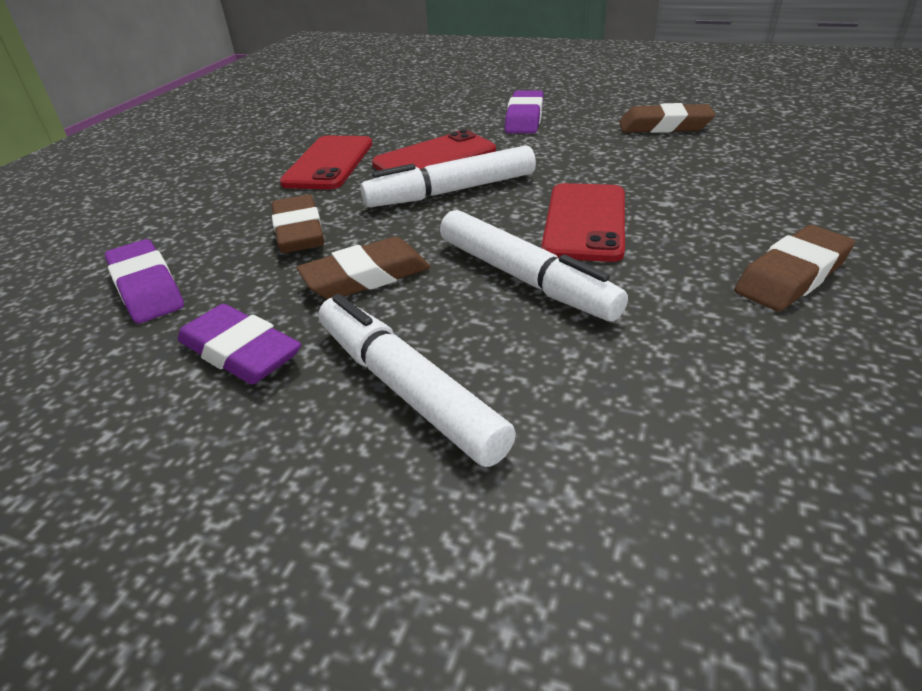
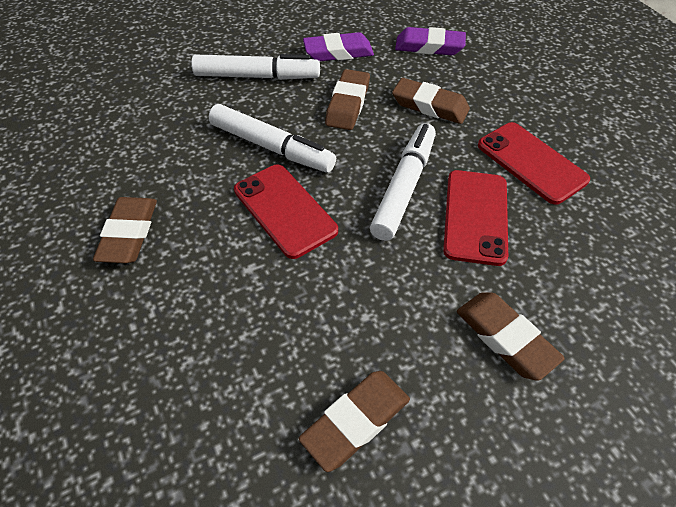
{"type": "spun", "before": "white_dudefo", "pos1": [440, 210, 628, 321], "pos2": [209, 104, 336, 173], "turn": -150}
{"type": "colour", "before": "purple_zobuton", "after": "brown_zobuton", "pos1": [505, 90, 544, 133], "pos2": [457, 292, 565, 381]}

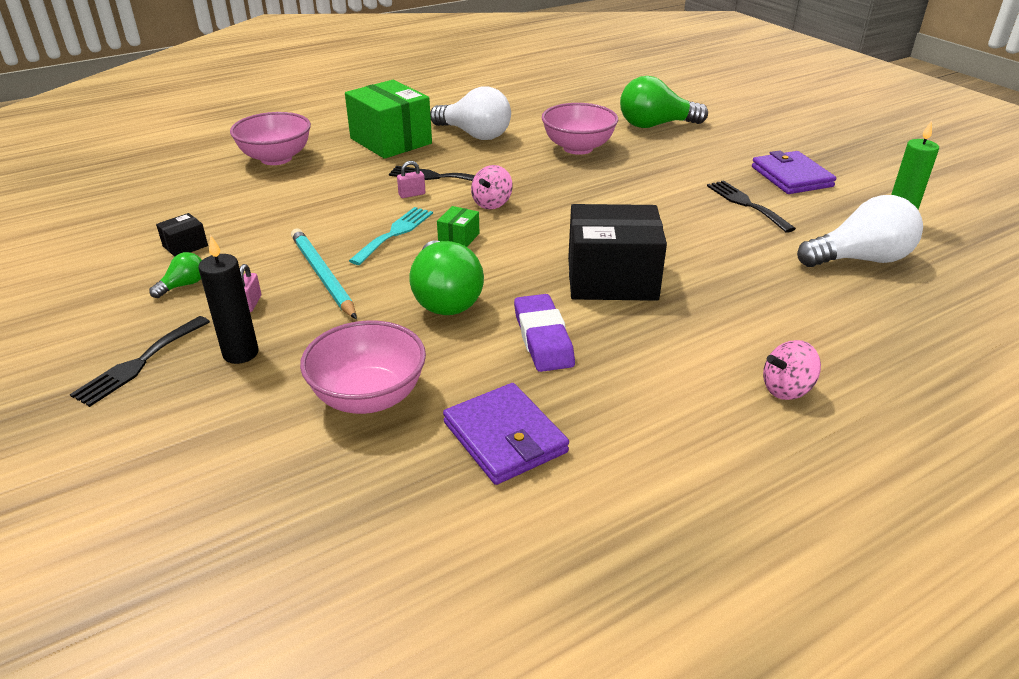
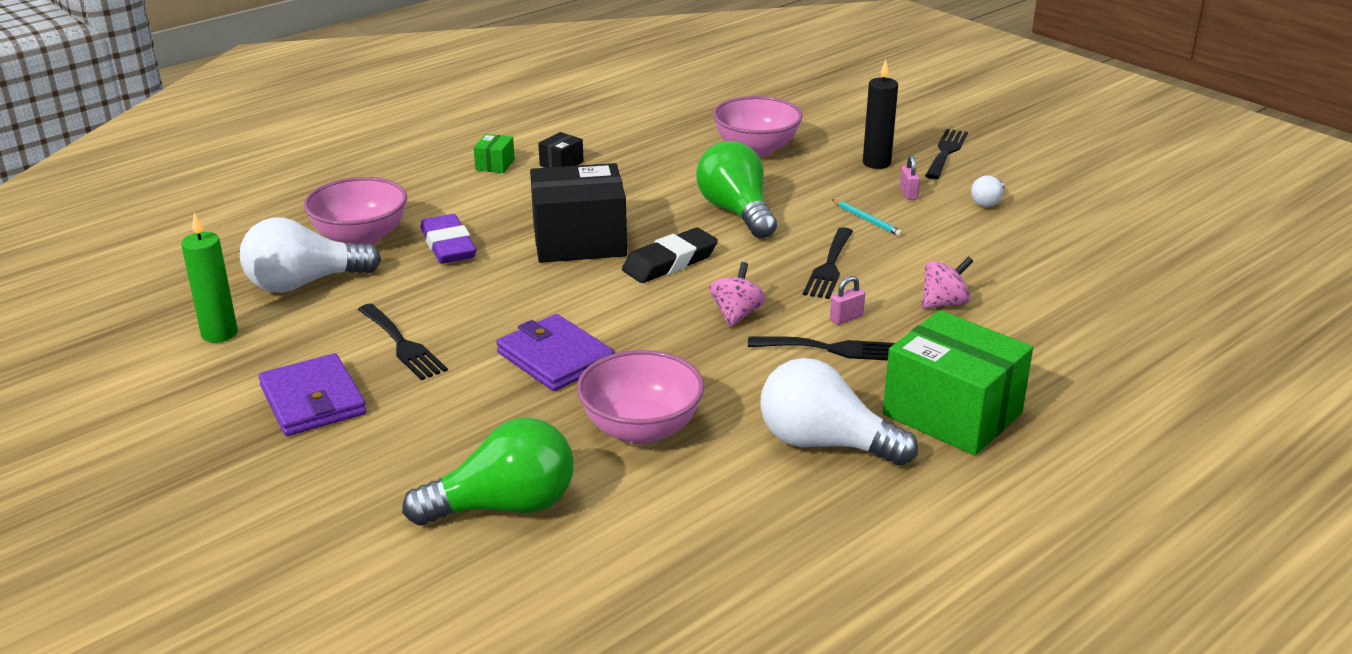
{"type": "colour", "before": "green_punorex", "after": "white_punorex", "pos1": [149, 252, 202, 298], "pos2": [971, 175, 1004, 207]}
{"type": "relocated", "before": "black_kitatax", "pos1": [156, 213, 208, 257], "pos2": [538, 132, 584, 168]}
{"type": "relocated", "before": "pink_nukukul", "pos1": [230, 112, 311, 165], "pos2": [304, 177, 407, 245]}
{"type": "size", "before": "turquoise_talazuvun", "pos1": [291, 229, 357, 319], "pos2": [832, 199, 903, 236], "scale": 0.53}
{"type": "colour", "before": "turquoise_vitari", "after": "black_vitari", "pos1": [349, 207, 433, 265], "pos2": [803, 227, 853, 299]}
{"type": "relocated", "before": "green_kitatax", "pos1": [437, 206, 479, 247], "pos2": [474, 134, 515, 173]}
{"type": "relocated", "before": "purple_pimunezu", "pos1": [443, 383, 569, 485], "pos2": [496, 314, 615, 391]}
{"type": "relocated", "before": "purple_zobuton", "pos1": [514, 294, 575, 372], "pos2": [420, 214, 476, 264]}
{"type": "relocated", "before": "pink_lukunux", "pos1": [763, 340, 821, 400], "pos2": [922, 257, 973, 309]}
{"type": "appeared", "after": "black_zobuton", "pos2": [622, 228, 718, 283]}

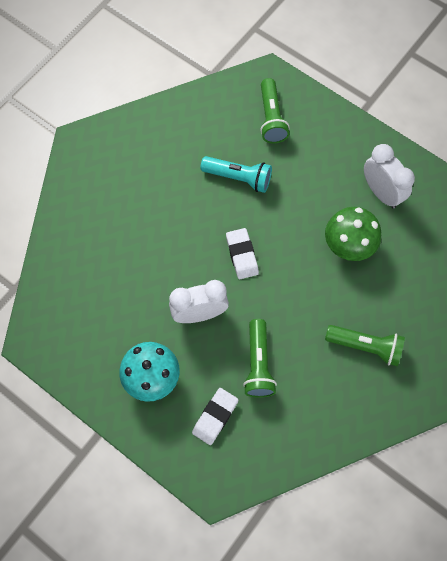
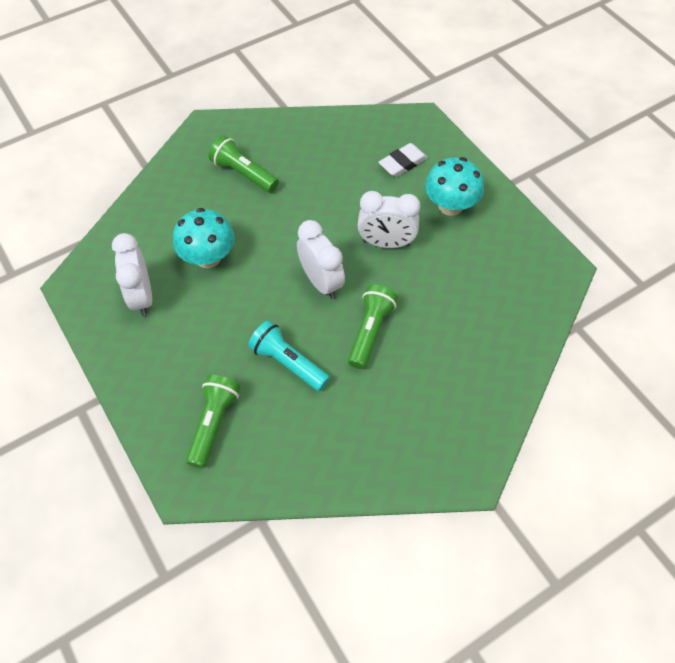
{"type": "exchanged", "before": "white_zobuton", "after": "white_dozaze", "pos1": [226, 228, 259, 279], "pos2": [297, 220, 345, 299]}
{"type": "relocated", "before": "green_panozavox", "pos1": [243, 319, 277, 398], "pos2": [348, 285, 398, 369]}
{"type": "colour", "before": "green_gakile", "after": "turquoise_gakile", "pos1": [325, 207, 381, 261], "pos2": [173, 208, 235, 268]}

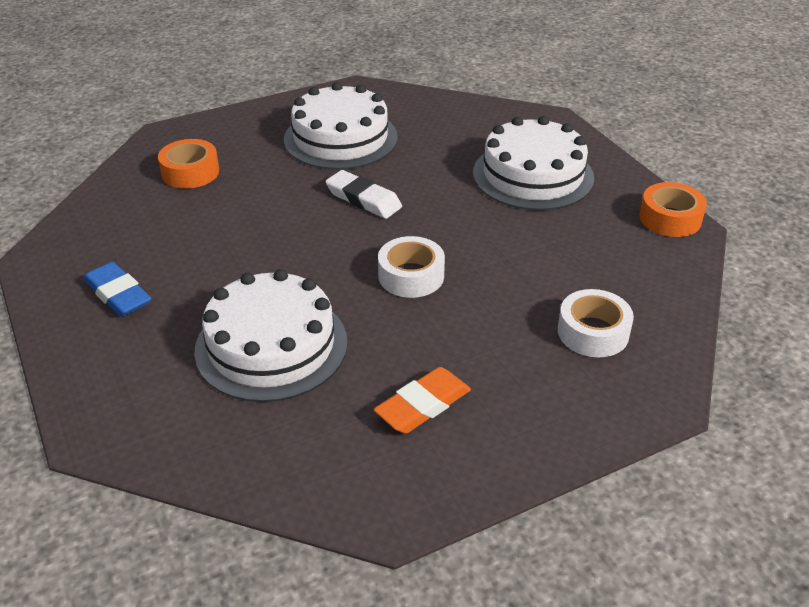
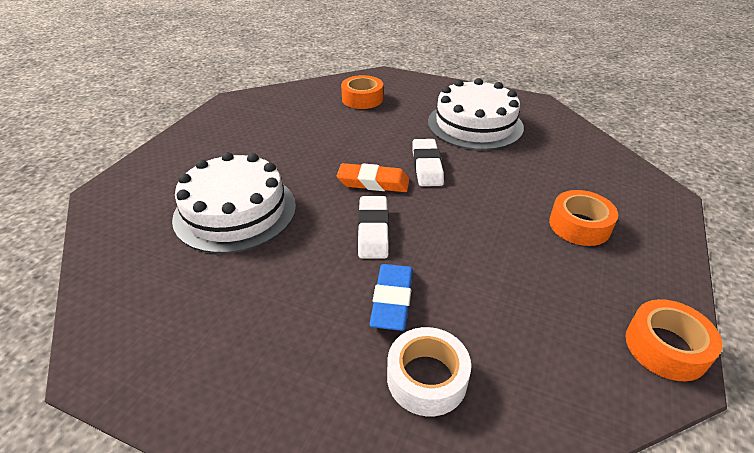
{"type": "relocated", "before": "blue_zobuton", "pos1": [83, 262, 151, 317], "pos2": [369, 264, 413, 331]}
{"type": "relocated", "before": "orange_zobuton", "pos1": [374, 367, 471, 434], "pos2": [337, 163, 409, 192]}
{"type": "exchanged", "before": "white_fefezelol", "after": "white_zobuton", "pos1": [378, 236, 445, 298], "pos2": [358, 196, 389, 259]}
{"type": "exchanged", "before": "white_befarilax", "after": "orange_fefezelol", "pos1": [473, 116, 594, 211], "pos2": [549, 190, 618, 246]}

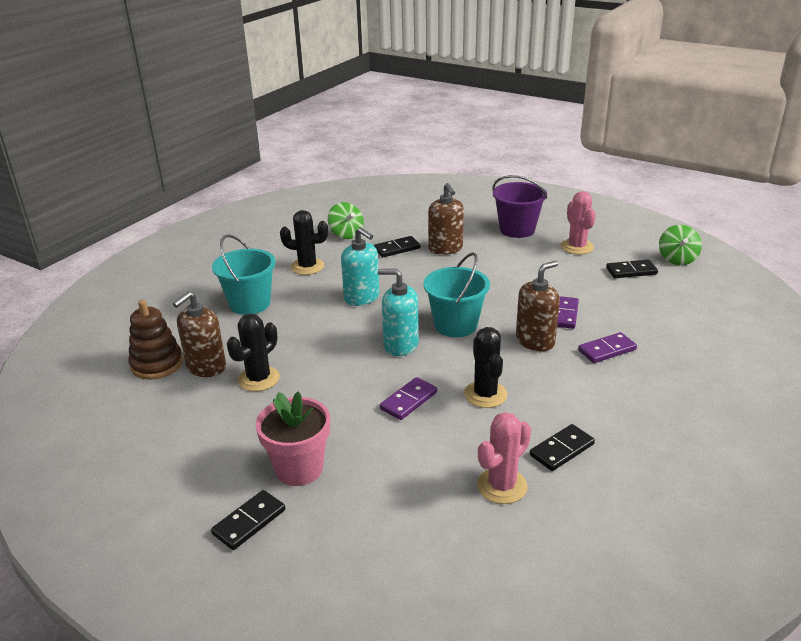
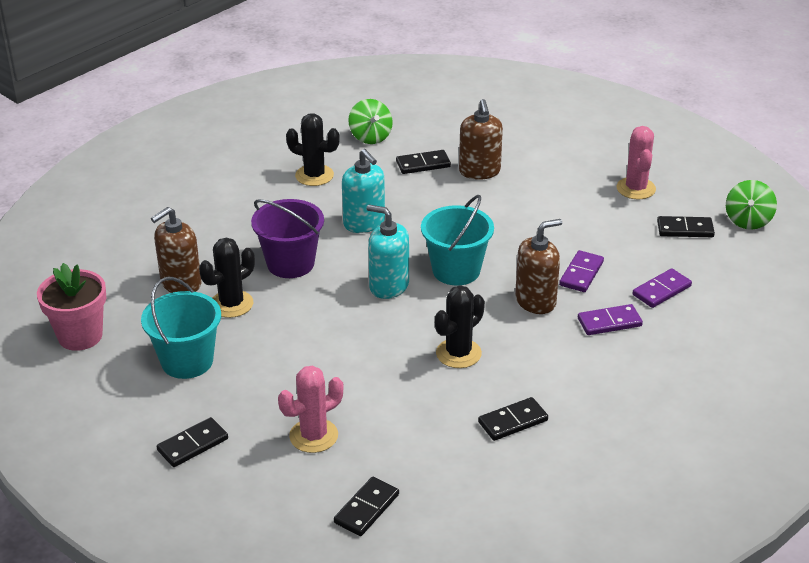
{"type": "missing", "before": "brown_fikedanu", "pos1": [128, 300, 183, 380]}
{"type": "relocated", "before": "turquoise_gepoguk", "pos1": [212, 234, 276, 315], "pos2": [141, 277, 221, 379]}
{"type": "relocated", "before": "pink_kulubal", "pos1": [256, 391, 330, 486], "pos2": [37, 263, 106, 351]}
{"type": "relocated", "before": "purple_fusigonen", "pos1": [380, 377, 437, 420], "pos2": [632, 268, 692, 308]}
{"type": "spun", "before": "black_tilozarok", "pos1": [464, 327, 508, 408], "pos2": [435, 285, 485, 368], "turn": 45}
{"type": "relocated", "before": "pink_tilozarok", "pos1": [477, 412, 531, 504], "pos2": [278, 365, 343, 453]}
{"type": "relocated", "before": "purple_gepoguk", "pos1": [492, 175, 547, 238], "pos2": [251, 199, 324, 278]}
{"type": "appeared", "after": "black_fusigonen", "pos2": [334, 477, 399, 536]}

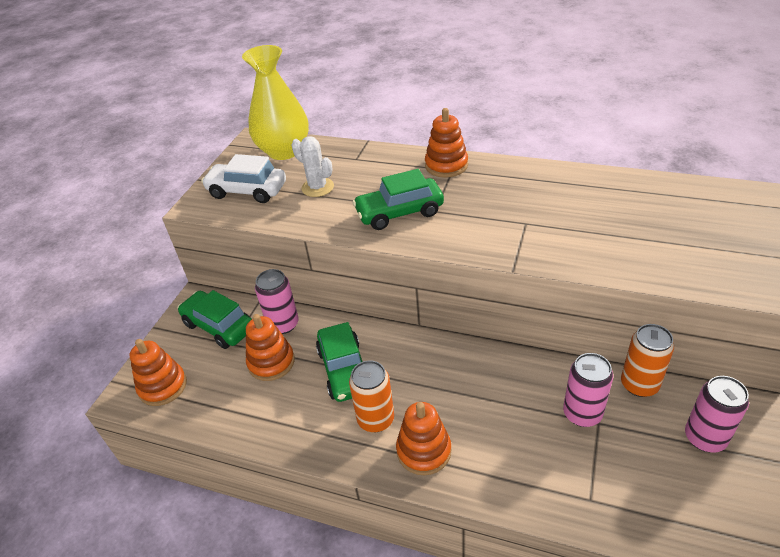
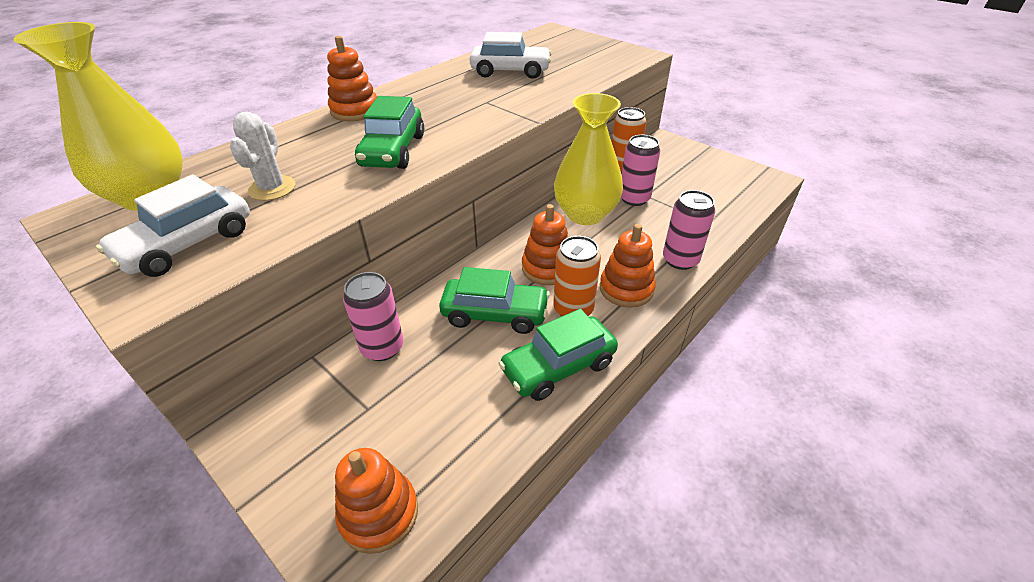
{"type": "relocated", "before": "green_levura", "pos1": [178, 290, 252, 349], "pos2": [498, 309, 618, 401]}
{"type": "relocated", "before": "orange_fikedanu", "pos1": [246, 314, 295, 381], "pos2": [522, 204, 568, 285]}
{"type": "spun", "before": "white_tilozarok", "pos1": [291, 136, 334, 197], "pos2": [230, 112, 295, 201], "turn": -60}
{"type": "relocated", "before": "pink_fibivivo", "pos1": [685, 376, 749, 452], "pos2": [663, 190, 715, 270]}
{"type": "appeared", "after": "white_levura", "pos2": [470, 32, 552, 79]}
{"type": "appeared", "after": "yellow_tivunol", "pos2": [554, 93, 623, 225]}

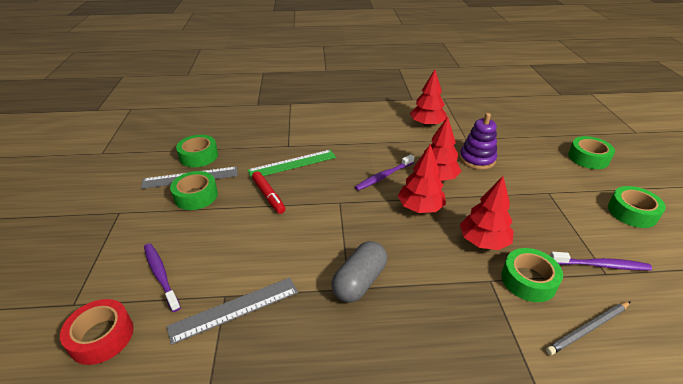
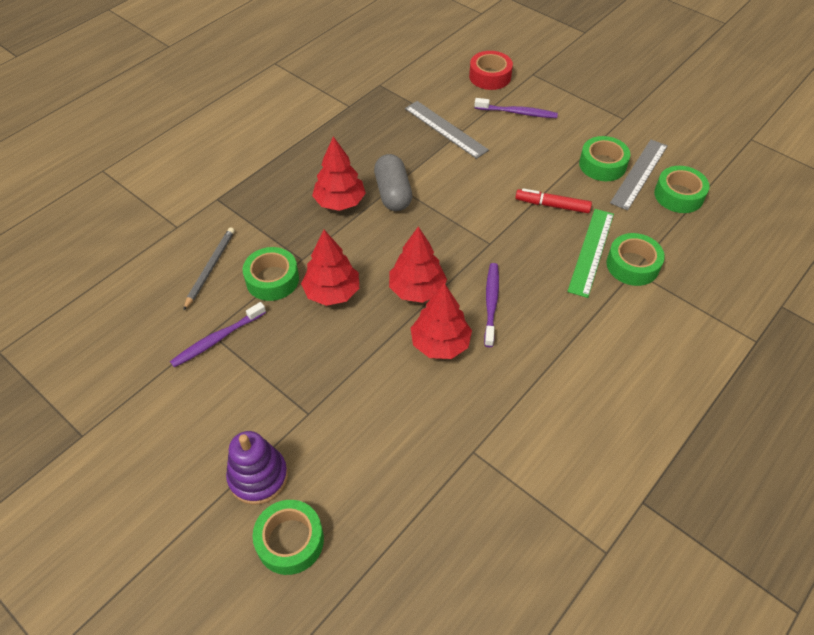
{"type": "spun", "before": "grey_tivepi", "pos1": [166, 278, 298, 345], "pos2": [405, 101, 489, 159], "turn": -60}
{"type": "relocated", "before": "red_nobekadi", "pos1": [410, 70, 446, 127], "pos2": [312, 136, 366, 211]}
{"type": "relocated", "before": "purple_fikedanu", "pos1": [459, 113, 497, 170], "pos2": [226, 431, 288, 505]}
{"type": "relocated", "before": "green_fefezelol", "pos1": [608, 186, 666, 228], "pos2": [606, 233, 665, 286]}

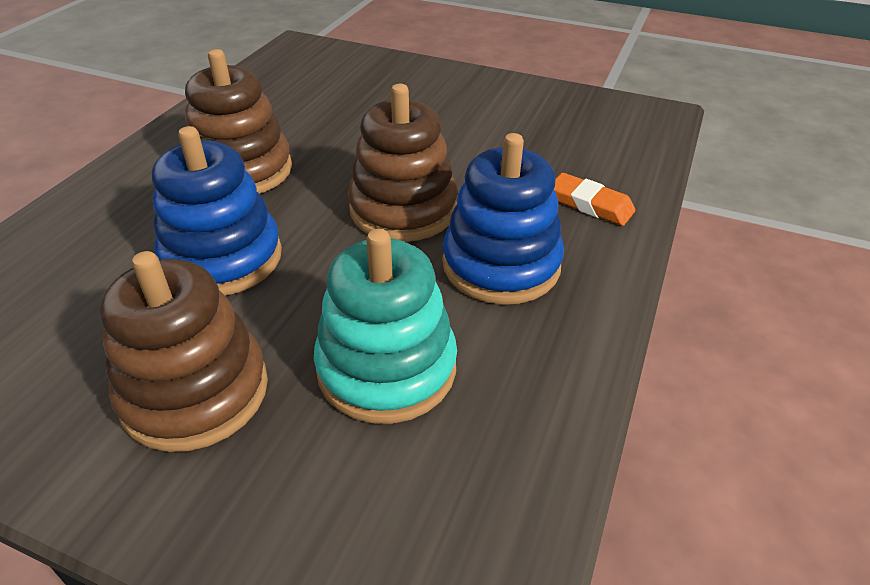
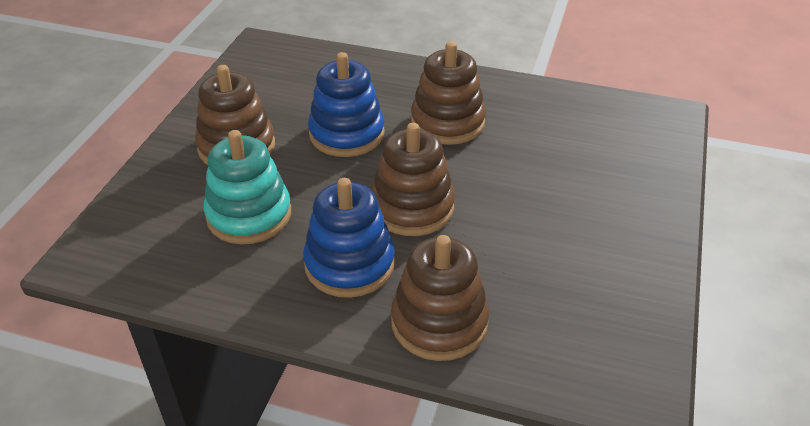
{"type": "exchanged", "before": "orange_zobuton", "after": "brown_fikedanu", "pos1": [554, 173, 635, 226], "pos2": [391, 235, 489, 361]}

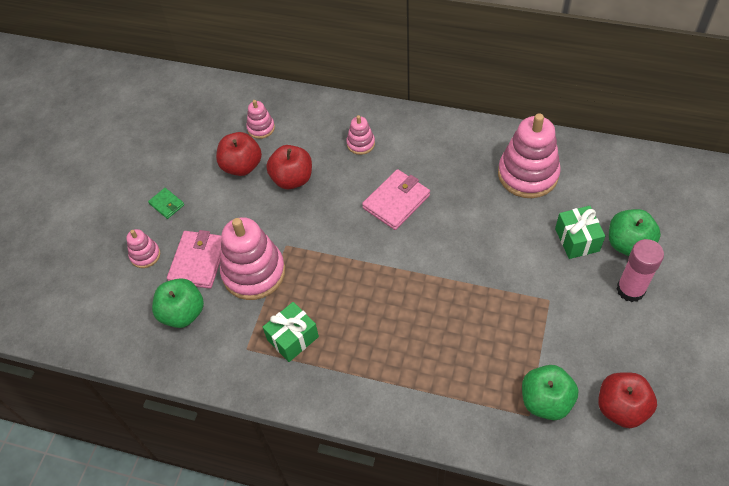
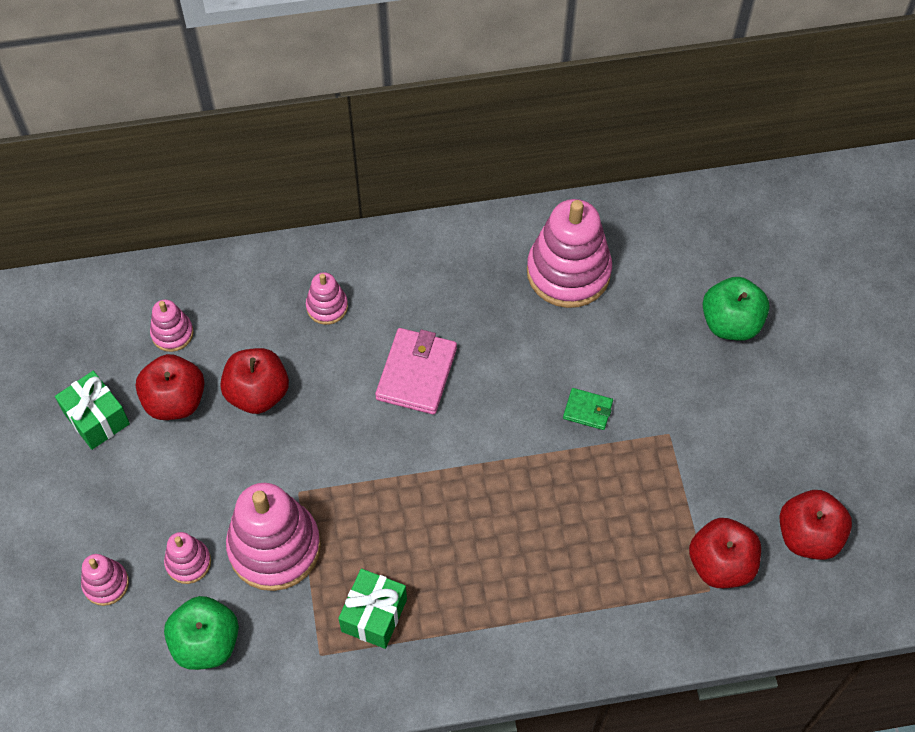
{"type": "relocated", "before": "green_pimunezu", "pos1": [148, 188, 184, 219], "pos2": [563, 388, 613, 430]}
{"type": "exchanged", "before": "pink_pimunezu", "after": "pink_fikedanu", "pos1": [167, 230, 222, 289], "pos2": [164, 532, 211, 584]}
{"type": "colour", "before": "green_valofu", "after": "red_valofu", "pos1": [522, 365, 578, 420], "pos2": [689, 518, 761, 588]}
{"type": "relocated", "before": "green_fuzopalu", "pos1": [555, 206, 605, 259], "pos2": [55, 371, 130, 450]}
{"type": "missing", "before": "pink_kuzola", "pos1": [617, 239, 664, 302]}

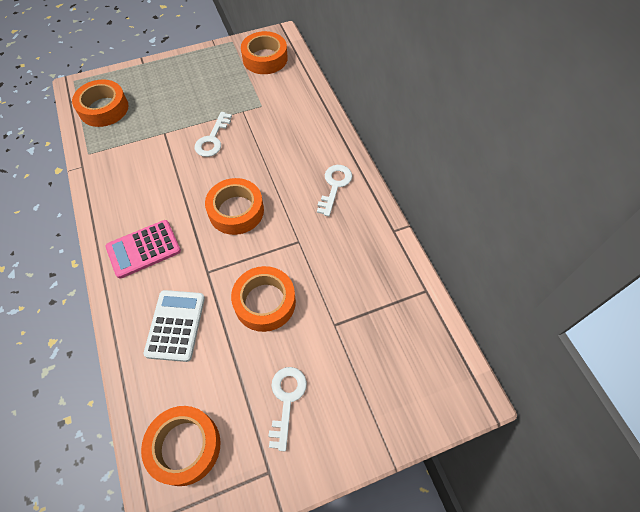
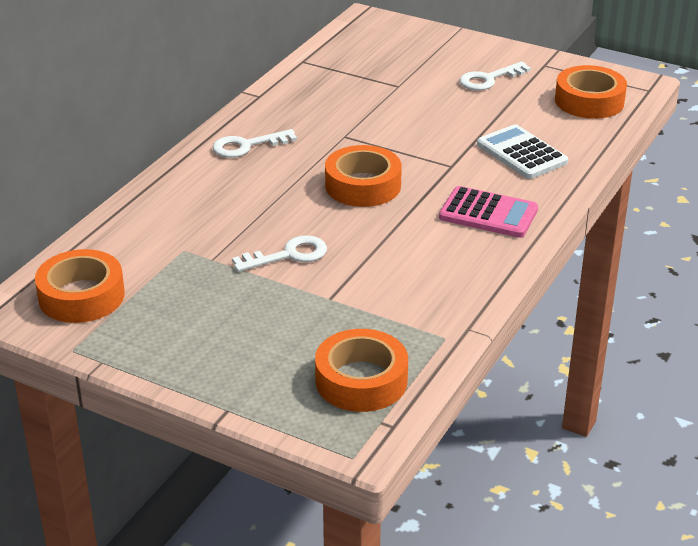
{"type": "spun", "before": "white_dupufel", "pos1": [144, 290, 205, 362], "pos2": [477, 124, 568, 179], "turn": 90}
{"type": "missing", "before": "orange_fefezelol", "pos1": [231, 266, 296, 332]}

